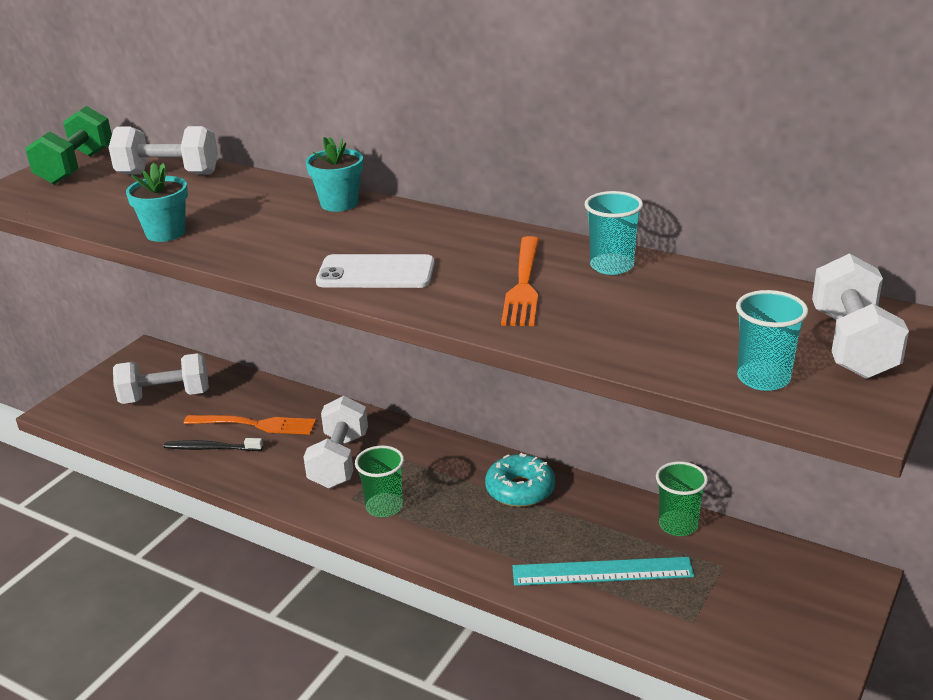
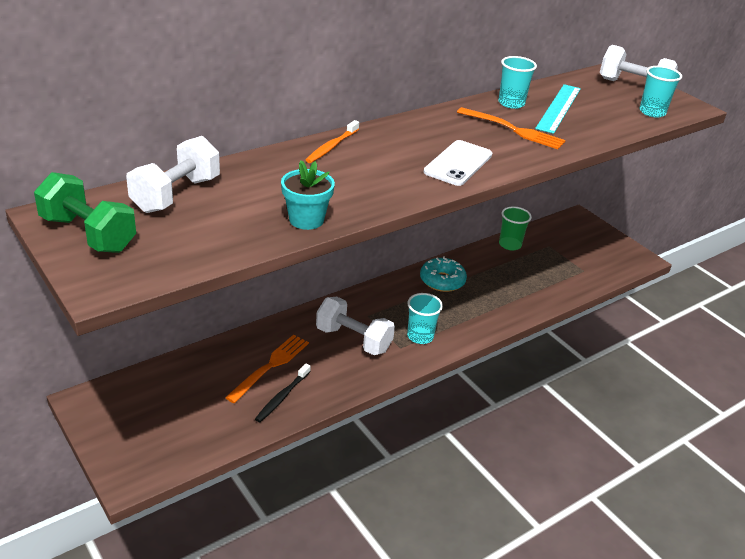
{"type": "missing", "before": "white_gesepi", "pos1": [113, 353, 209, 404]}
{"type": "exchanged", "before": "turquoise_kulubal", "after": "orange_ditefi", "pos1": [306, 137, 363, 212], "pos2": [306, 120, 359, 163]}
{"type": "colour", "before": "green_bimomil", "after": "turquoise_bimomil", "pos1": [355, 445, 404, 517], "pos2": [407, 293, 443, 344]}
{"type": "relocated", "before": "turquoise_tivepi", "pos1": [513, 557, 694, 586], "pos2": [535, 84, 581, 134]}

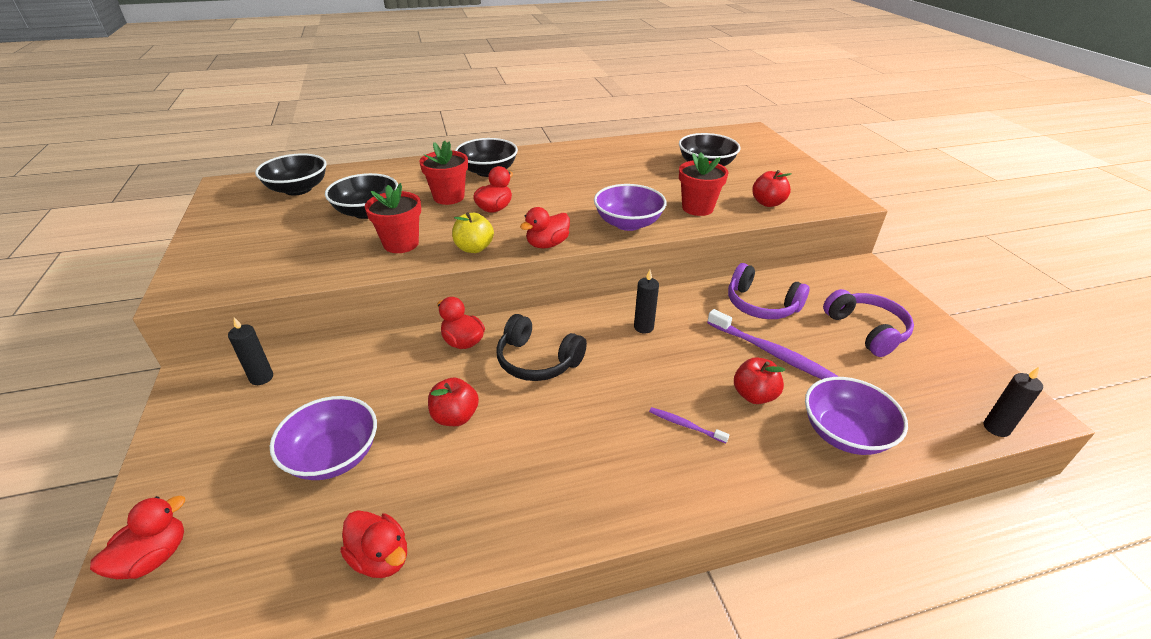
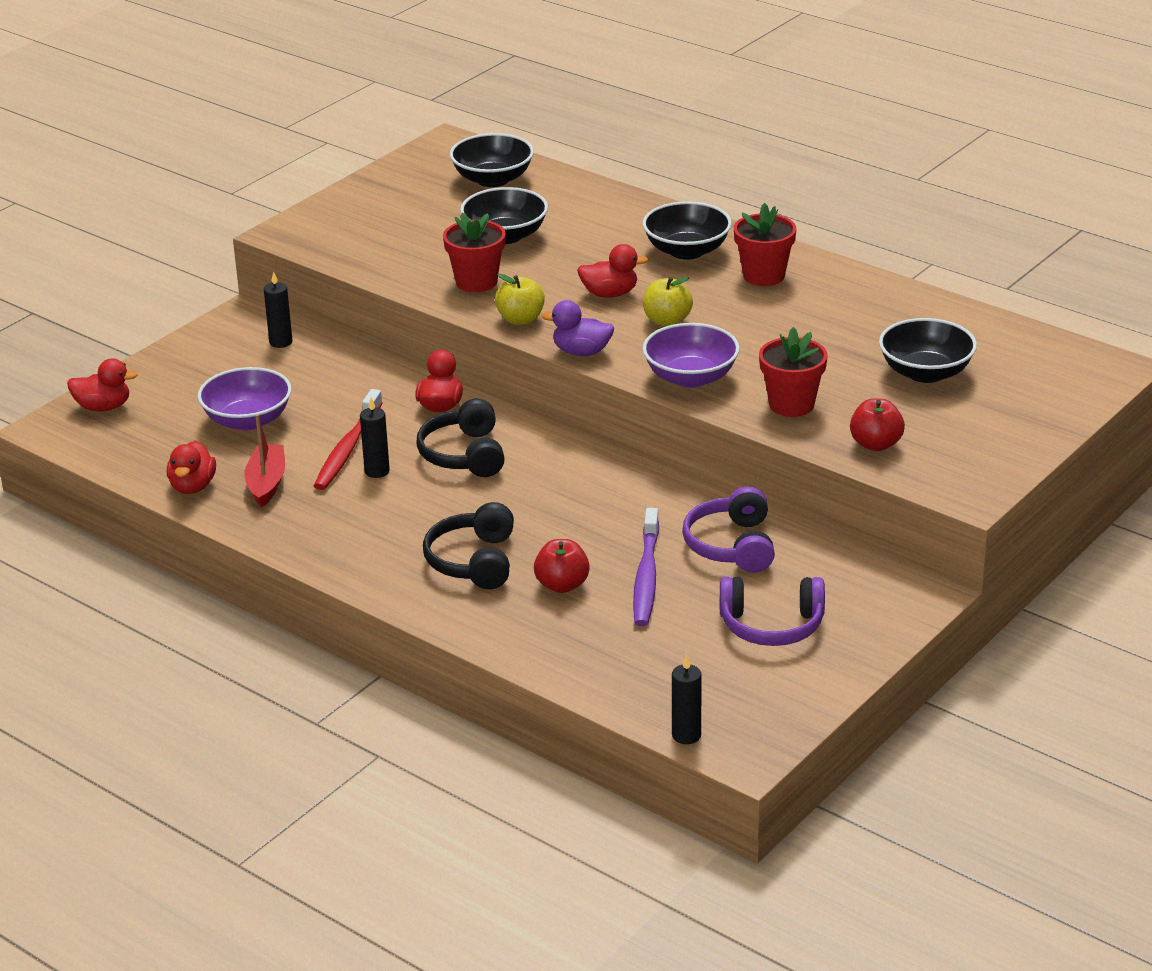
{"type": "relocated", "before": "red_kulubal", "pos1": [420, 141, 468, 205], "pos2": [734, 203, 797, 286]}
{"type": "exchanged", "before": "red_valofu", "after": "red_ditefi", "pos1": [428, 377, 479, 426], "pos2": [314, 389, 383, 490]}
{"type": "colour", "before": "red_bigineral", "after": "purple_bigineral", "pos1": [520, 207, 570, 248], "pos2": [541, 300, 614, 356]}
{"type": "relocated", "before": "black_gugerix", "pos1": [634, 270, 659, 334], "pos2": [360, 397, 390, 478]}
{"type": "exchanged", "before": "purple_ditefi", "after": "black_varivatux", "pos1": [649, 407, 729, 443], "pos2": [423, 502, 514, 589]}
{"type": "missing", "before": "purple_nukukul", "pos1": [805, 377, 908, 455]}
{"type": "spun", "before": "purple_varivatux", "pos1": [823, 289, 914, 357], "pos2": [720, 577, 825, 646], "turn": 60}
{"type": "appeared", "after": "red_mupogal", "pos2": [244, 414, 285, 507]}
{"type": "appeared", "after": "yellow_valofu", "pos2": [643, 277, 693, 326]}

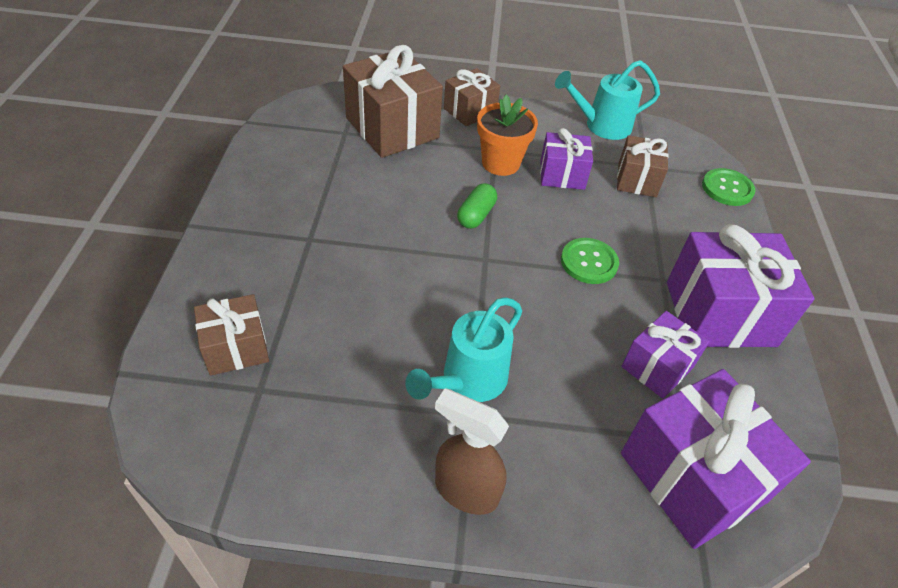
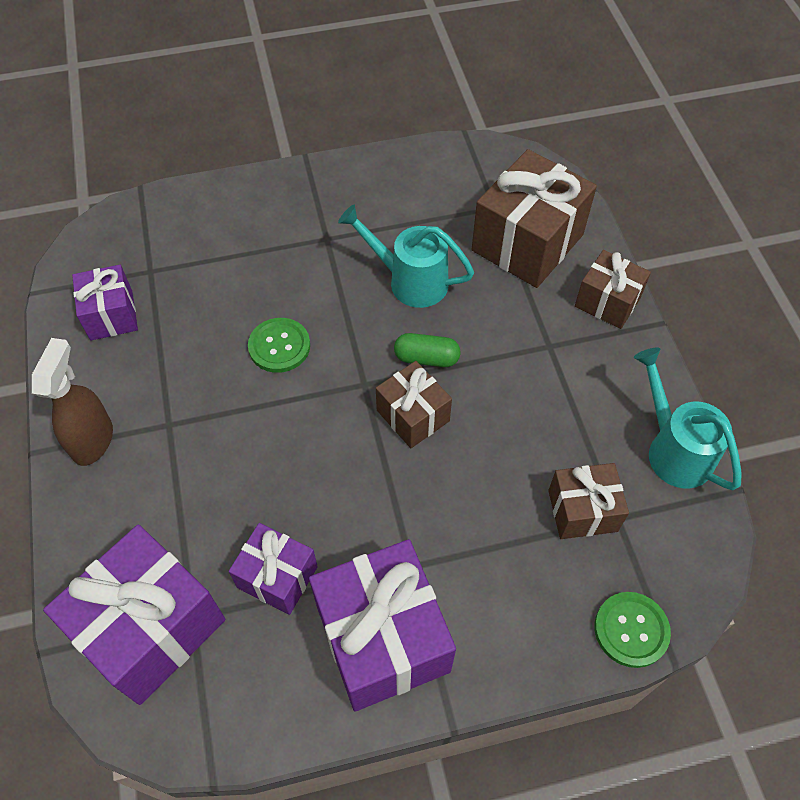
{"type": "relocated", "before": "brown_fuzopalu", "pos1": [194, 294, 269, 376], "pos2": [376, 361, 452, 448]}
{"type": "relocated", "before": "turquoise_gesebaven", "pos1": [405, 297, 522, 402], "pos2": [338, 205, 474, 308]}
{"type": "missing", "before": "orange_kulubal", "pos1": [477, 95, 538, 176]}
{"type": "relocated", "before": "purple_fuzopalu", "pos1": [540, 128, 593, 190], "pos2": [72, 265, 138, 341]}
{"type": "relocated", "before": "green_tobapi", "pos1": [561, 238, 619, 284], "pos2": [248, 318, 310, 373]}

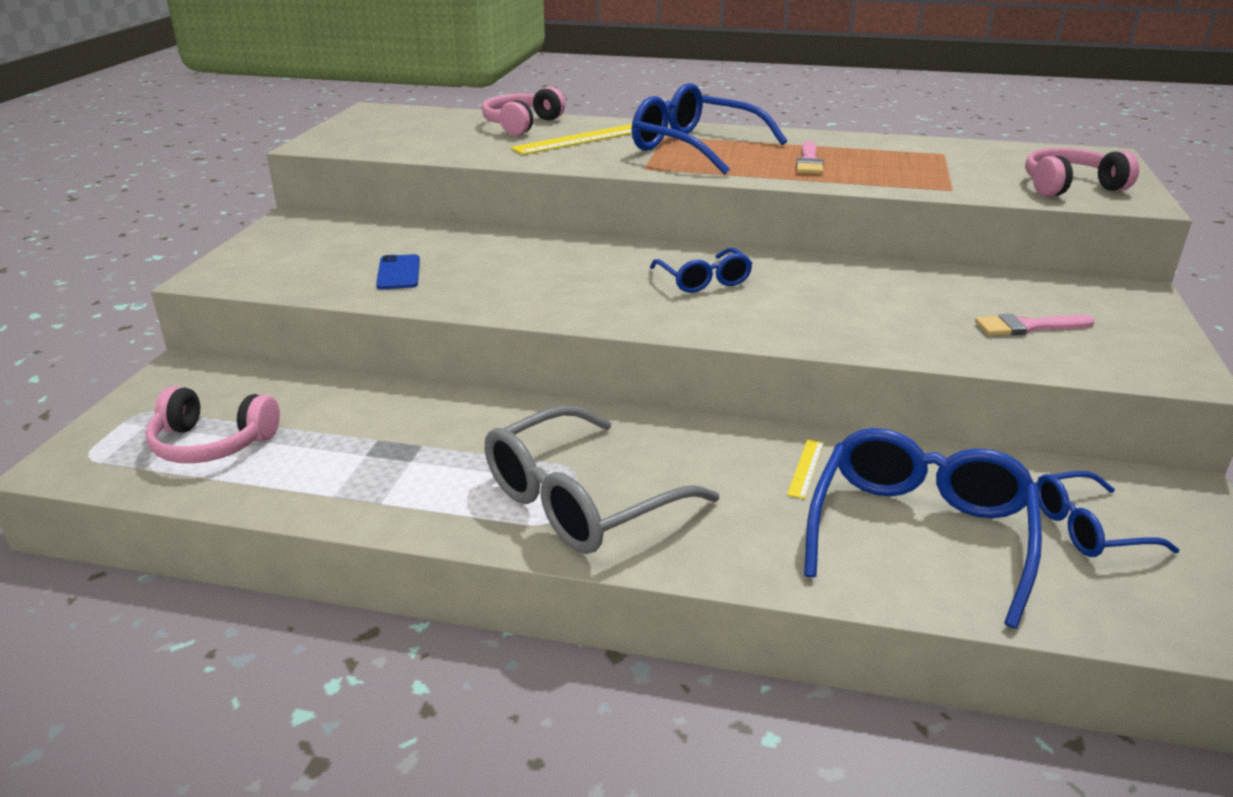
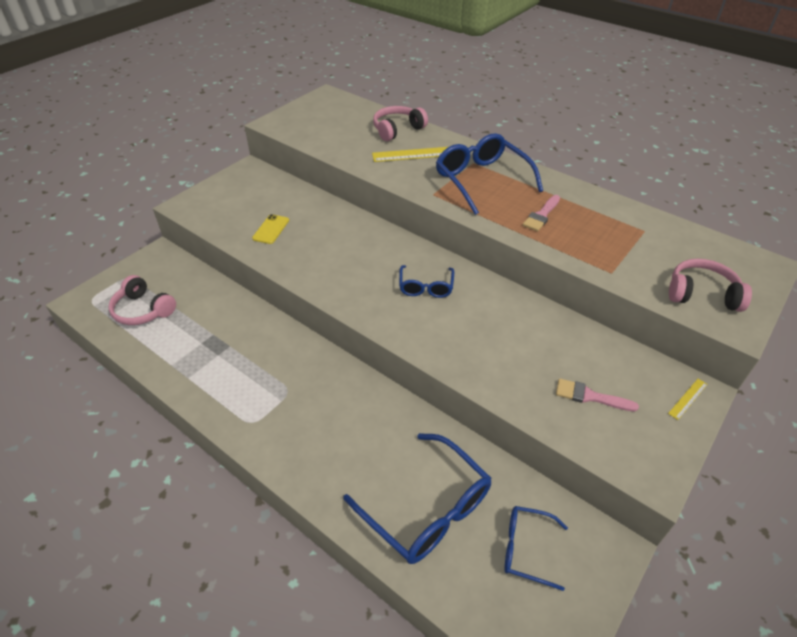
{"type": "colour", "before": "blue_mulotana", "after": "yellow_mulotana", "pos1": [376, 254, 420, 289], "pos2": [252, 214, 289, 244]}
{"type": "missing", "before": "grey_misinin", "pos1": [485, 405, 719, 554]}
{"type": "relocated", "before": "yellow_tivepi", "pos1": [787, 439, 824, 499], "pos2": [668, 379, 708, 420]}
{"type": "spun", "before": "blue_misinin", "pos1": [804, 428, 1042, 629], "pos2": [343, 433, 492, 564], "turn": 90}

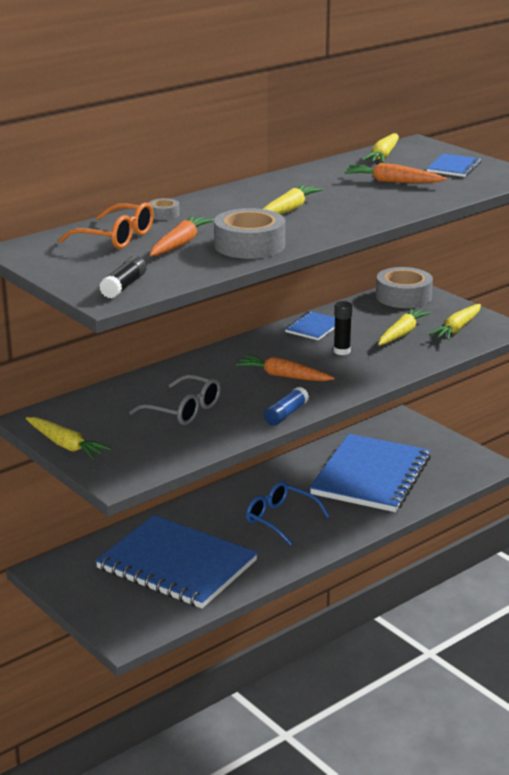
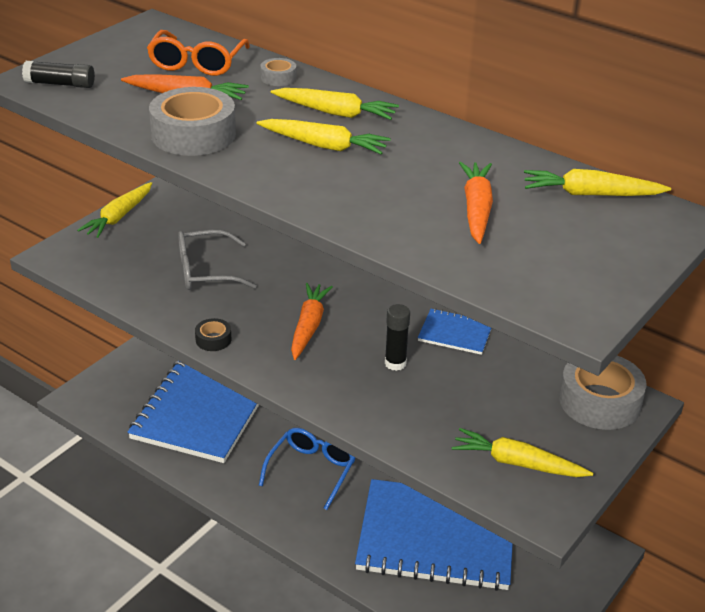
{"type": "spun", "before": "grey_misinin", "pos1": [129, 374, 221, 425], "pos2": [178, 229, 257, 290], "turn": 60}
{"type": "exchanged", "before": "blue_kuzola", "after": "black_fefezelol", "pos1": [264, 387, 309, 426], "pos2": [195, 318, 231, 351]}
{"type": "relocated", "before": "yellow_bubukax", "pos1": [378, 308, 431, 346], "pos2": [271, 88, 399, 120]}
{"type": "missing", "before": "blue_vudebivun", "pos1": [426, 154, 481, 177]}

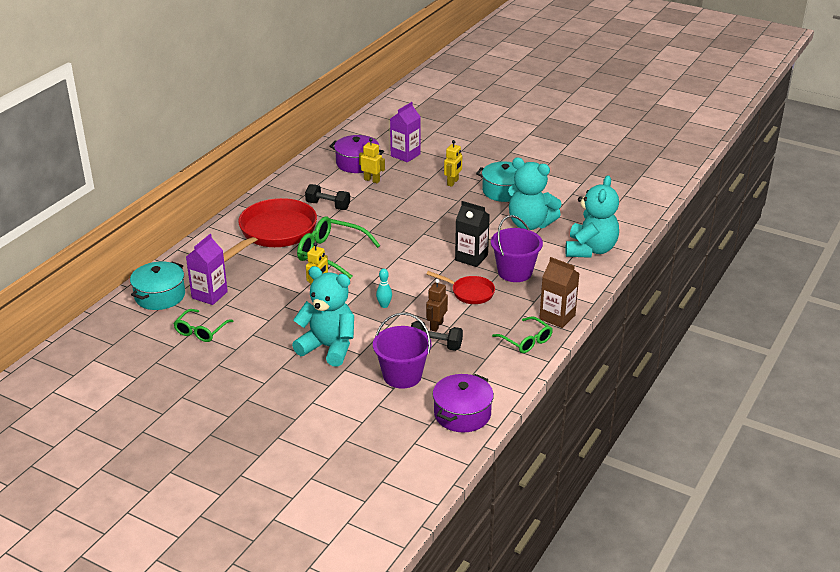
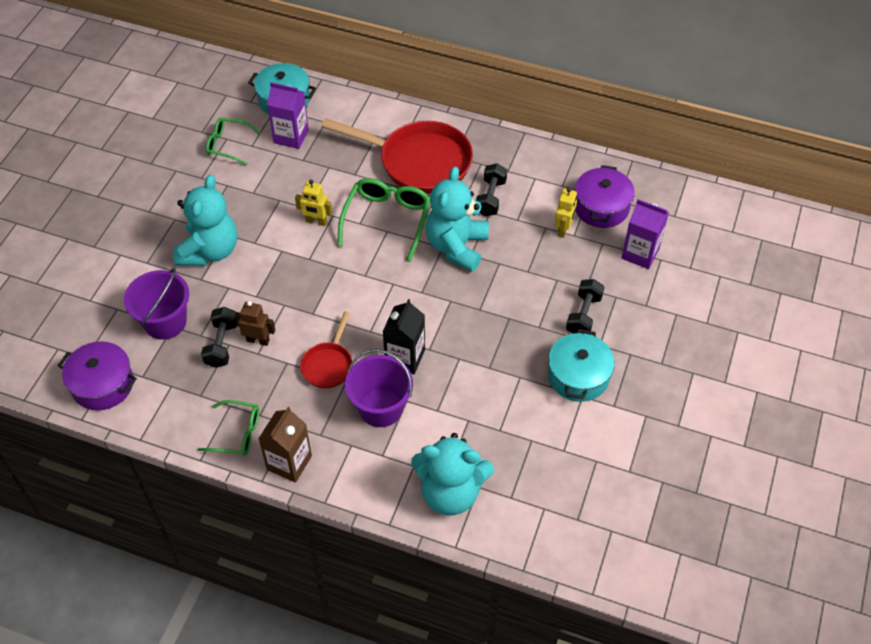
{"type": "missing", "before": "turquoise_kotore", "pos1": [376, 269, 392, 308]}
{"type": "exchanged", "before": "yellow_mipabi", "after": "black_gesepi", "pos1": [444, 140, 462, 187], "pos2": [566, 279, 605, 335]}
{"type": "spun", "before": "green_misinin", "pos1": [492, 316, 553, 353], "pos2": [197, 400, 259, 456], "turn": -120}
{"type": "relocated", "before": "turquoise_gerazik", "pos1": [508, 157, 562, 230], "pos2": [426, 167, 489, 272]}

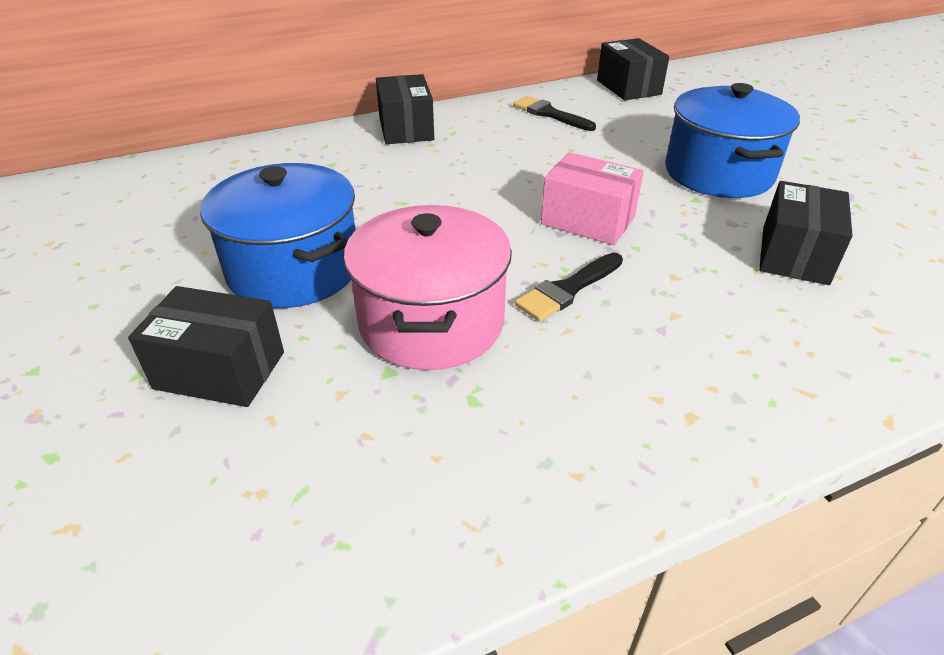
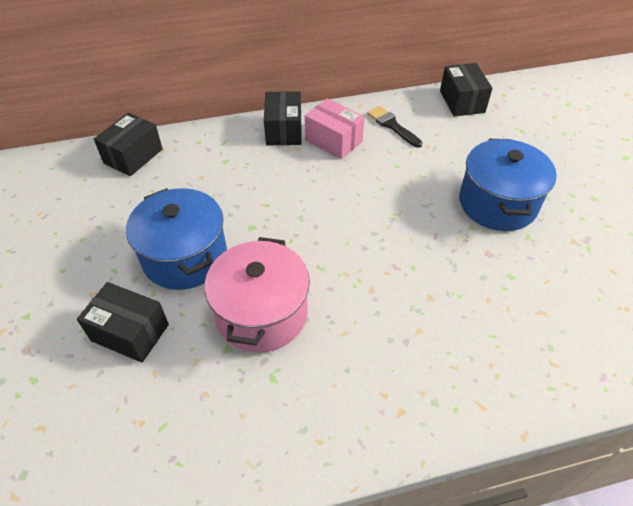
{"type": "missing", "before": "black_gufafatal", "pos1": [515, 253, 623, 322]}
{"type": "relocated", "before": "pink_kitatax", "pos1": [541, 152, 644, 245], "pos2": [305, 98, 365, 159]}
{"type": "relocated", "before": "black_kitatax", "pos1": [759, 181, 853, 285], "pos2": [94, 113, 163, 176]}

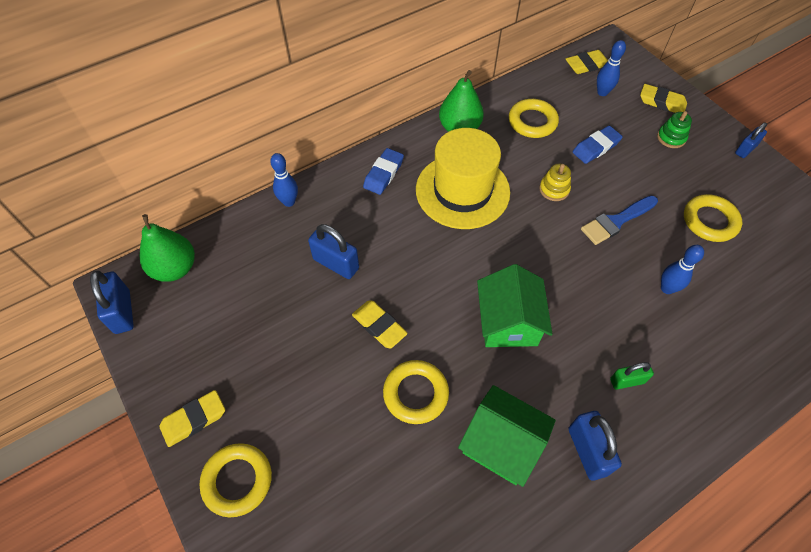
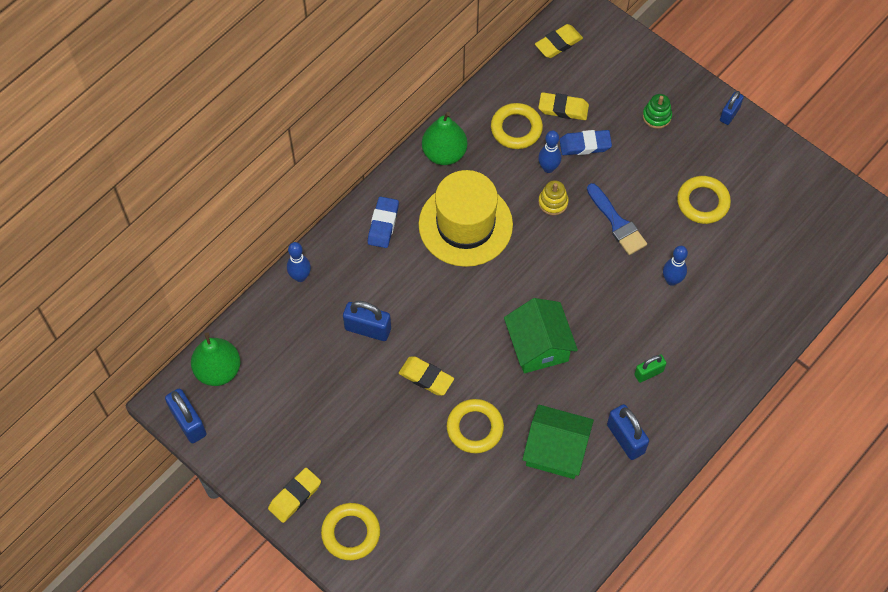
{"type": "spun", "before": "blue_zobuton", "pos1": [573, 126, 623, 164], "pos2": [560, 130, 612, 155], "turn": 45}
{"type": "spun", "before": "blue_gufafatal", "pos1": [581, 196, 658, 245], "pos2": [587, 183, 647, 255], "turn": -75}
{"type": "relocated", "before": "blue_kotore", "pos1": [597, 40, 626, 96], "pos2": [538, 130, 561, 173]}
{"type": "relocated", "before": "yellow_zobuton", "pos1": [640, 84, 687, 113], "pos2": [538, 92, 589, 120]}

